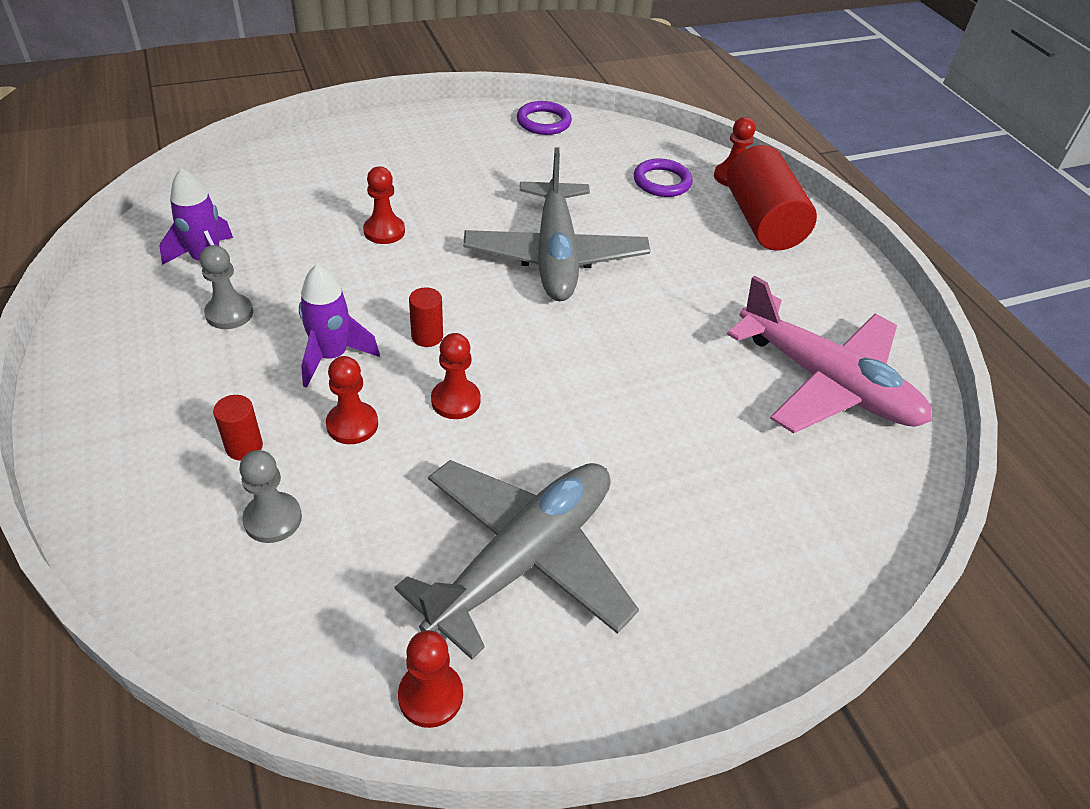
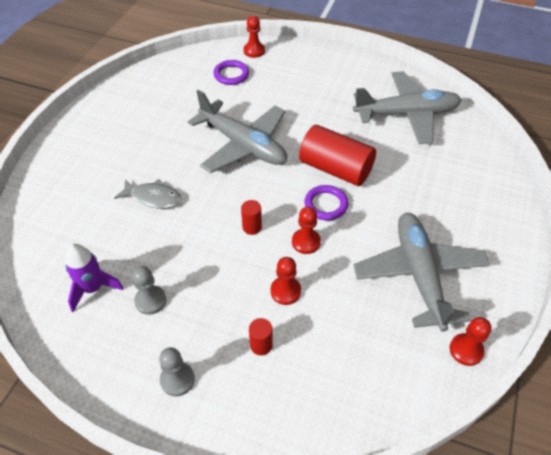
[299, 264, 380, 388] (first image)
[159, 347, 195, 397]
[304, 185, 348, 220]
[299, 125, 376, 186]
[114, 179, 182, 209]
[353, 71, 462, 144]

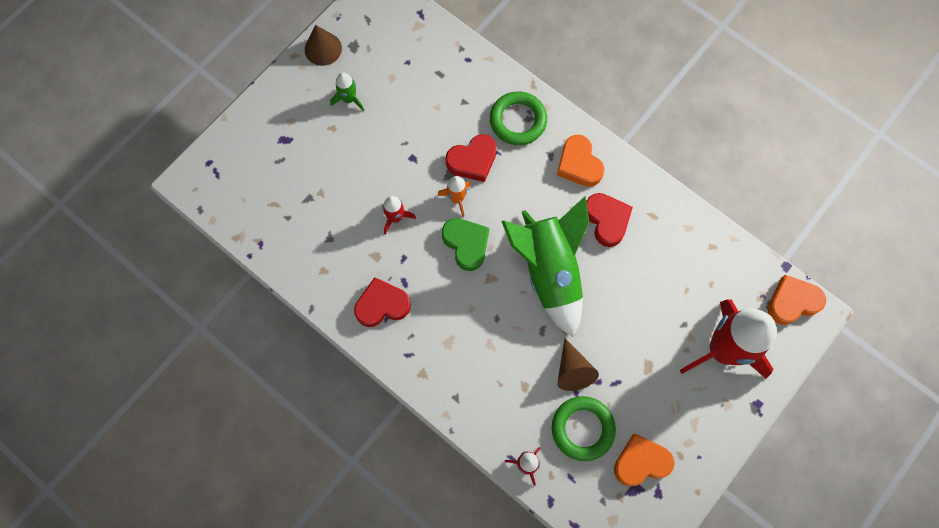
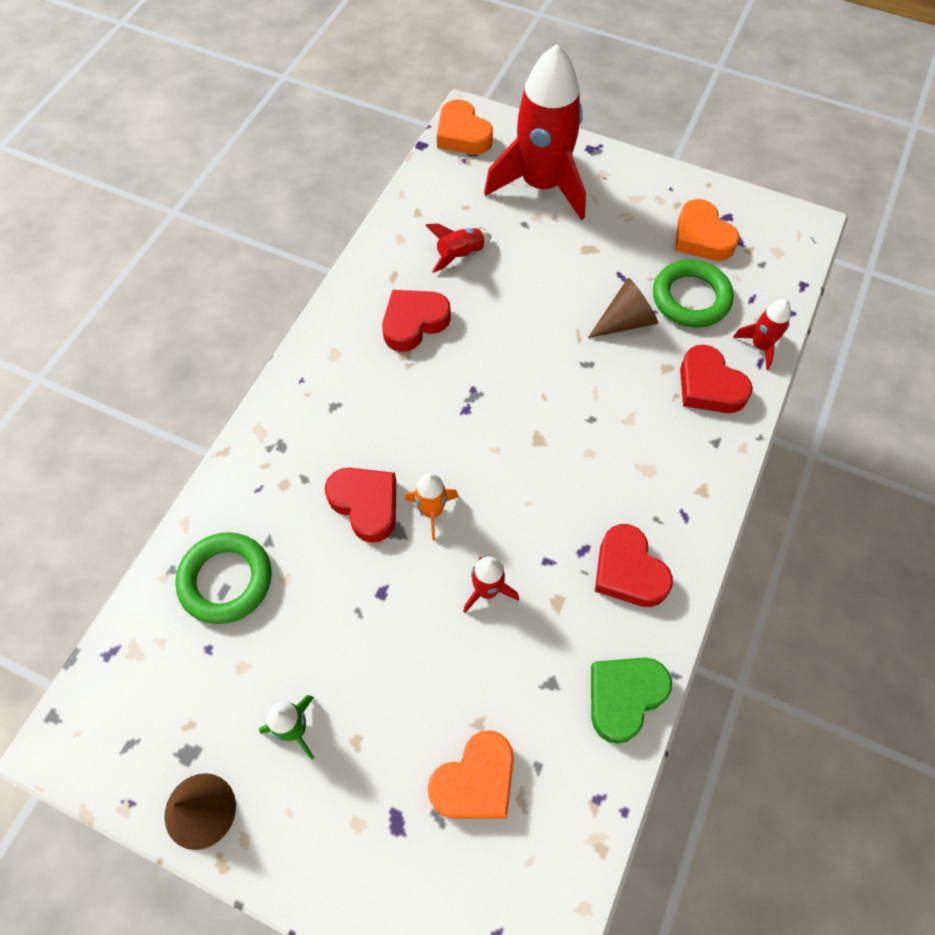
[501, 196, 589, 337] (first image)
[425, 223, 492, 273]
[680, 345, 753, 413]
[591, 657, 672, 744]
[175, 532, 272, 624]
[427, 730, 514, 818]

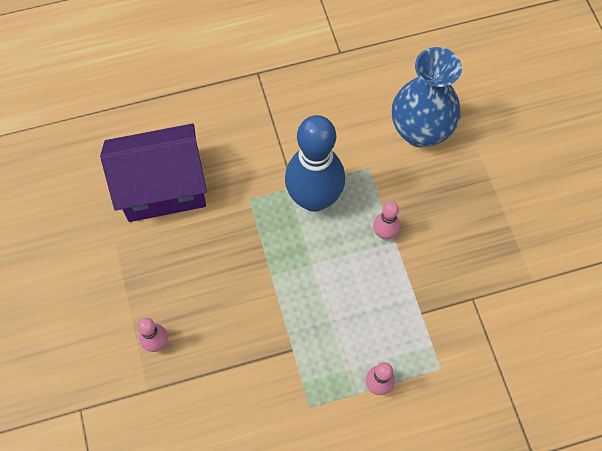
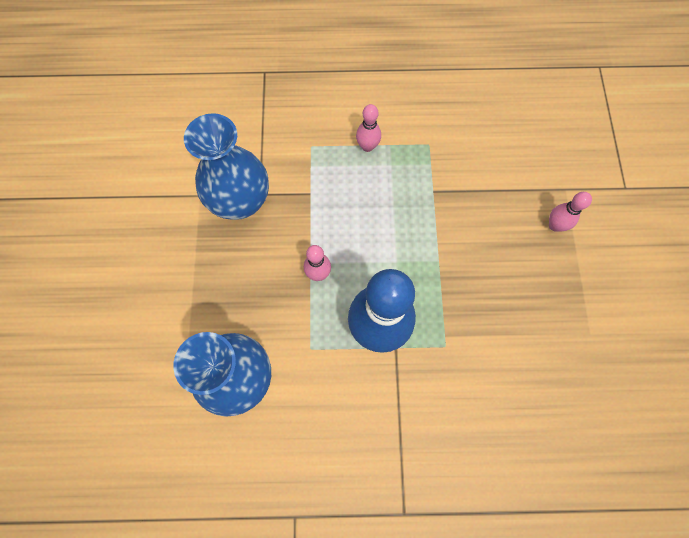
[100, 124, 207, 222] (first image)
[184, 113, 269, 220]

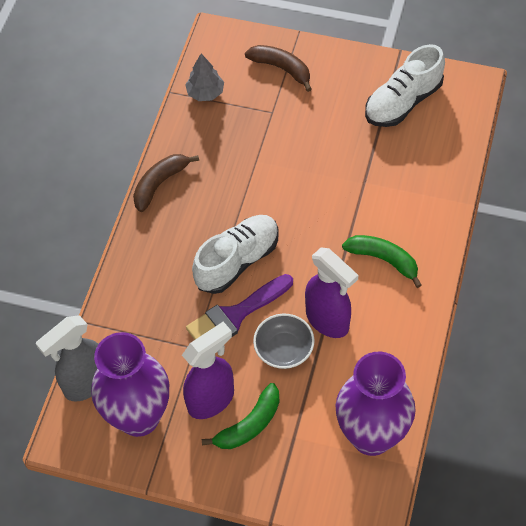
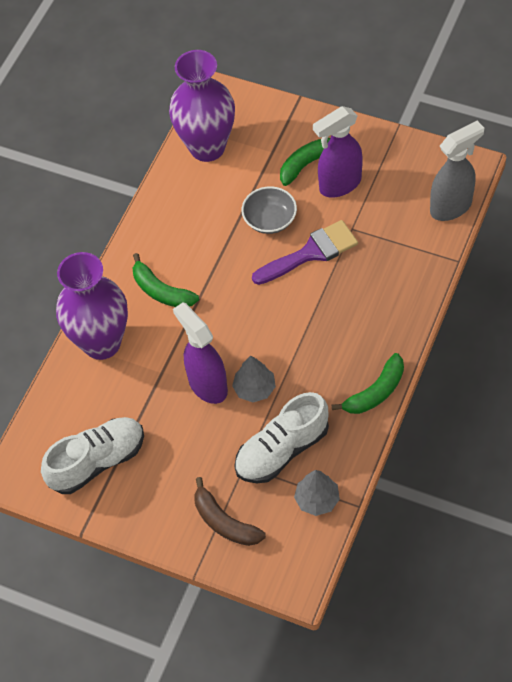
[232, 356, 276, 402]
[56, 252, 128, 360]
[234, 392, 329, 483]
[173, 302, 228, 404]
[332, 353, 404, 414]

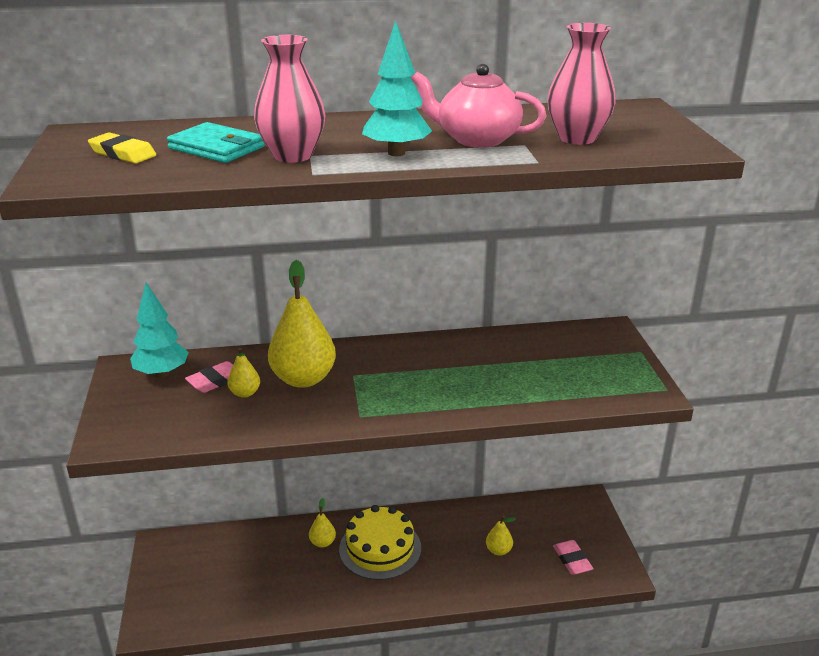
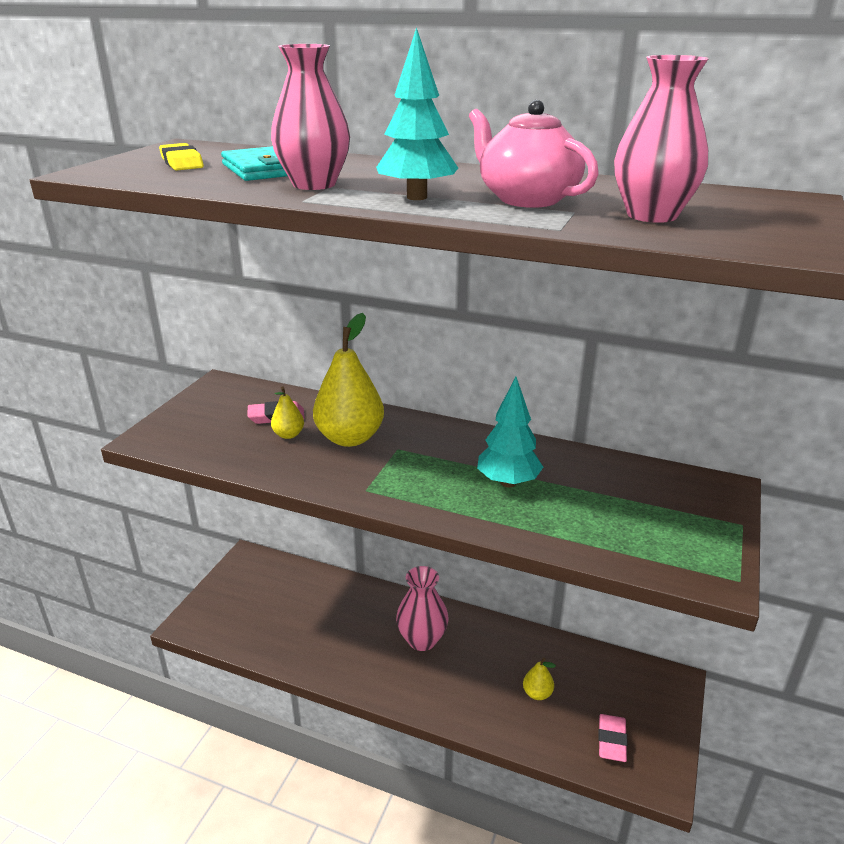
[309, 498, 336, 548] (first image)
[477, 377, 543, 488]
[396, 566, 448, 651]

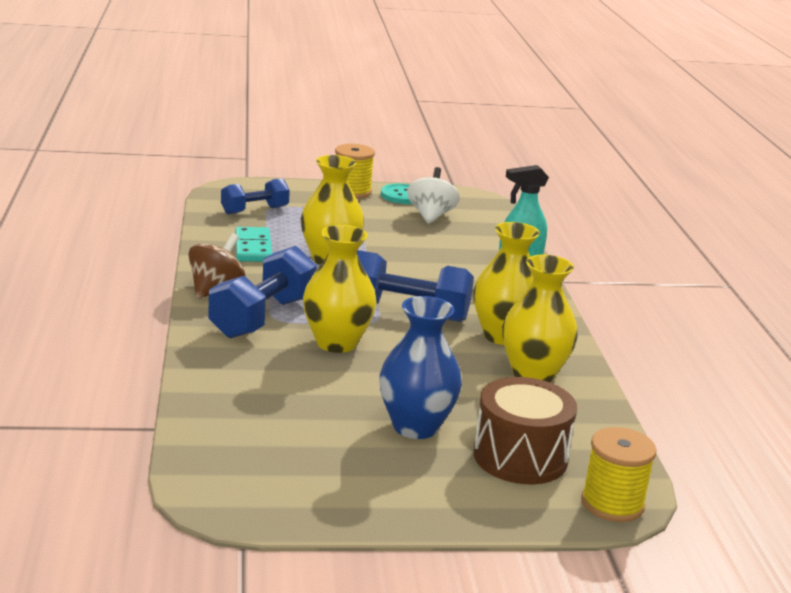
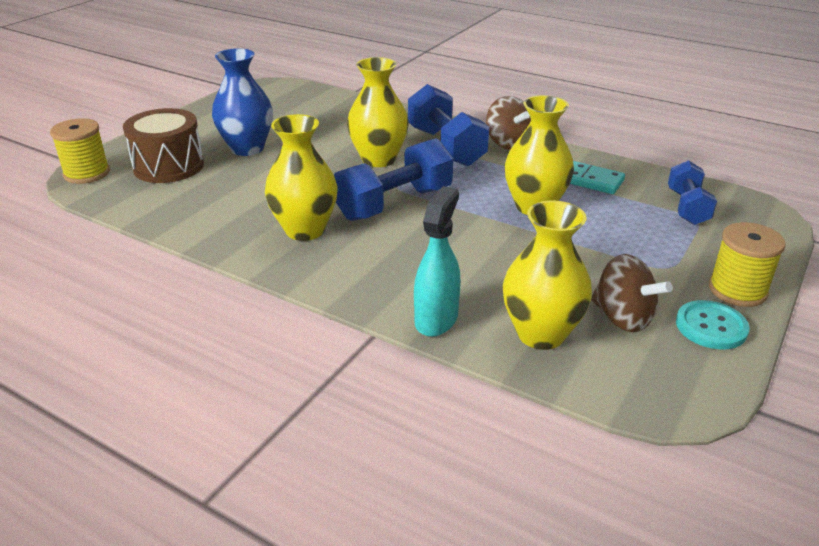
[503, 201, 592, 350]
[591, 254, 673, 332]

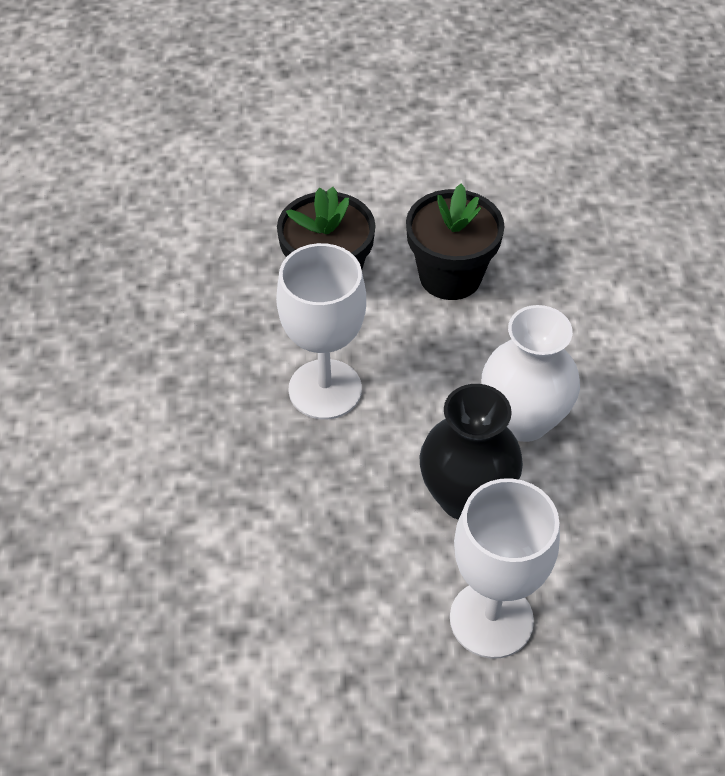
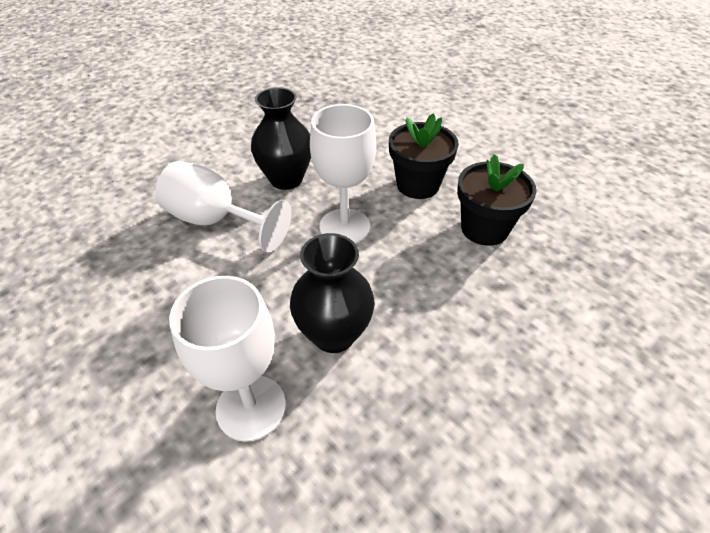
[481, 305, 580, 442] (first image)
[155, 161, 292, 252]
[251, 87, 311, 190]

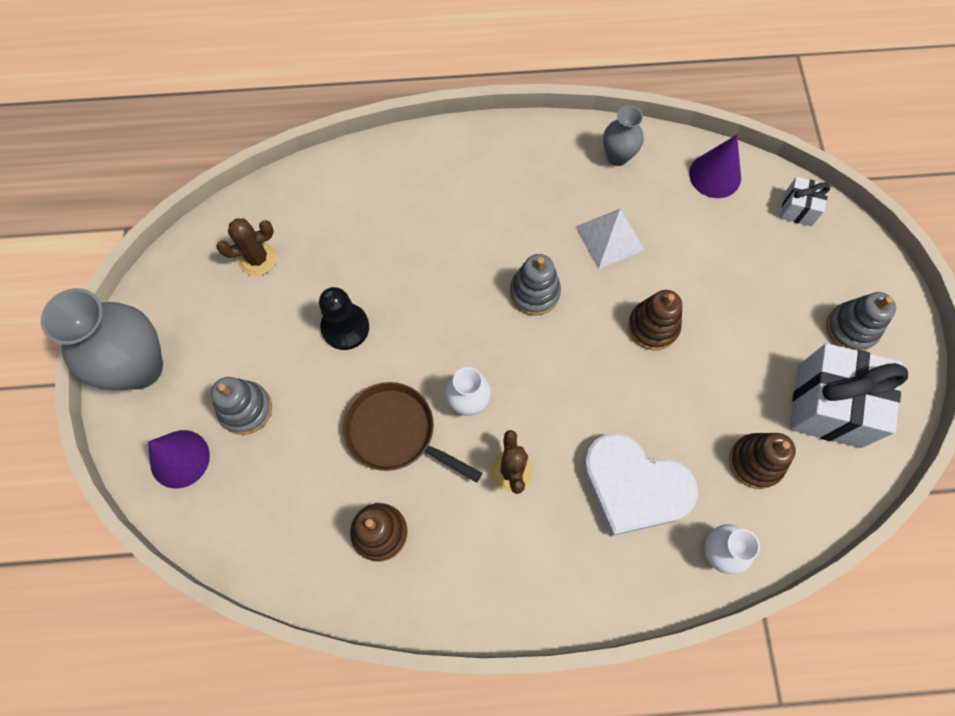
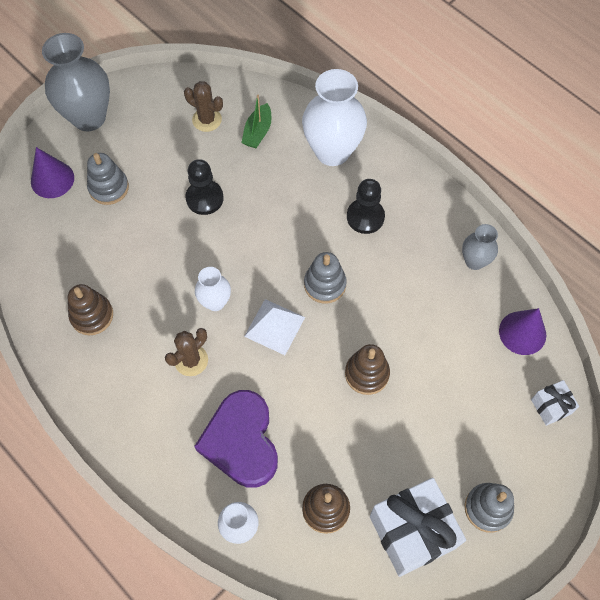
[343, 382, 482, 483] (first image)
[241, 95, 271, 148]
[302, 69, 367, 166]
[347, 179, 385, 234]
[244, 299, 305, 355]
[194, 390, 278, 488]

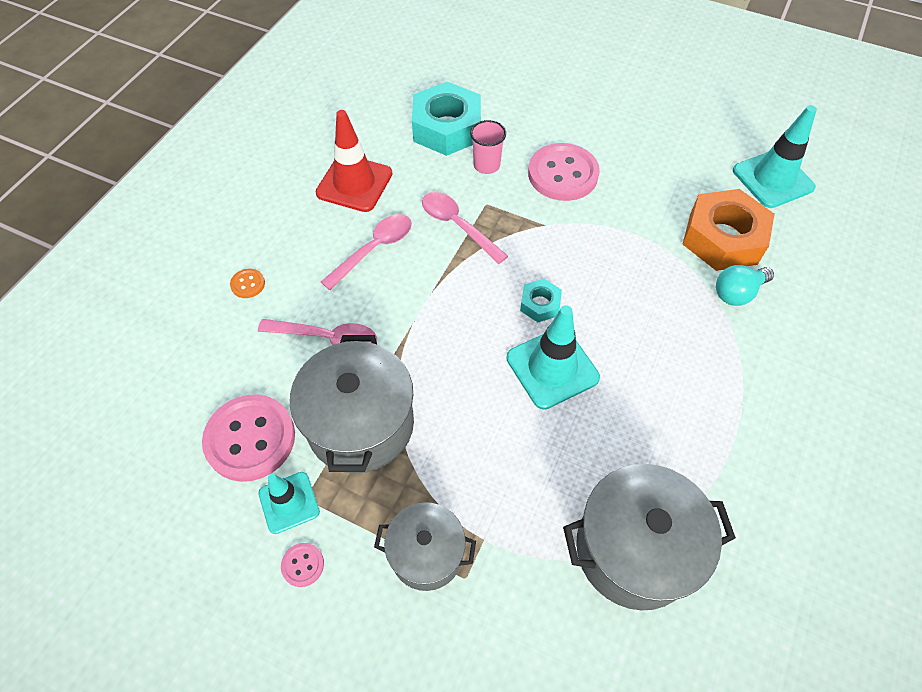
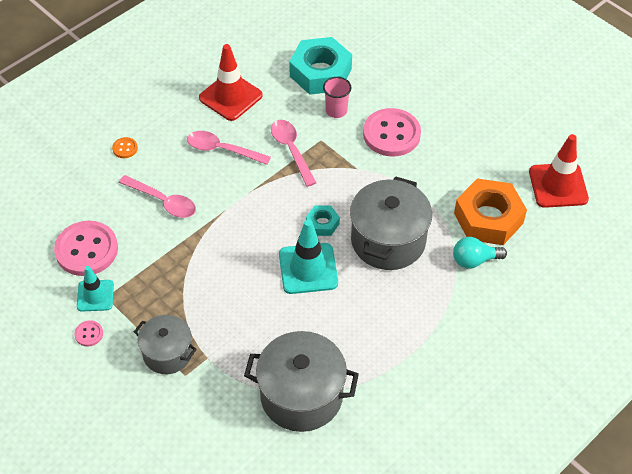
[350, 176, 432, 270]
[529, 134, 589, 208]
[187, 131, 271, 165]

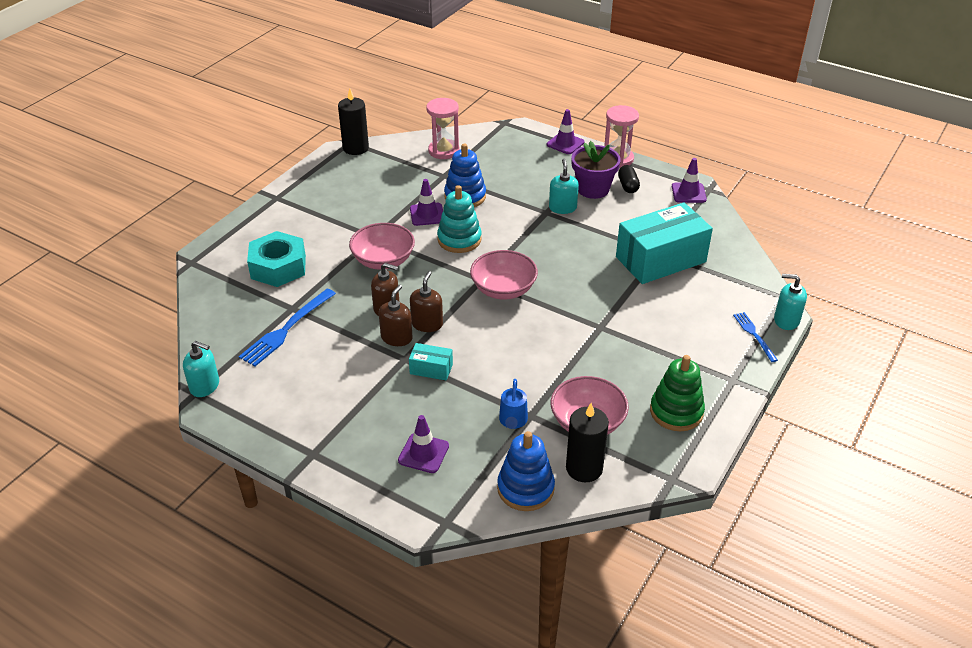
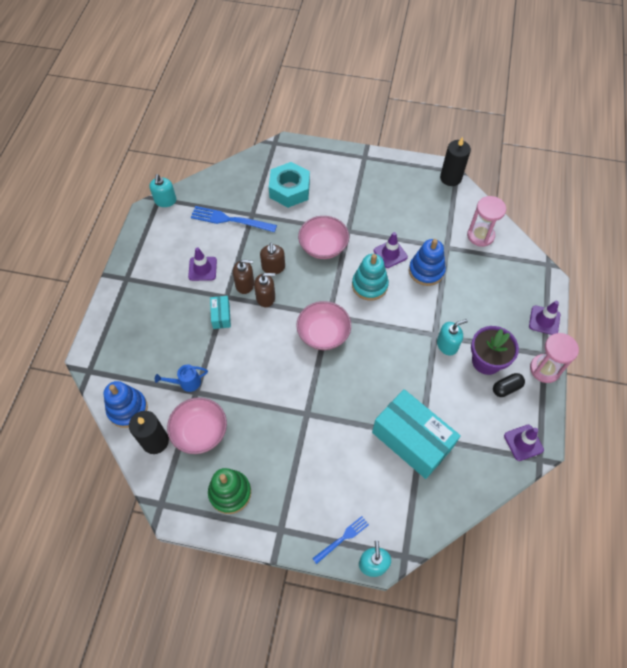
[188, 247, 217, 281]

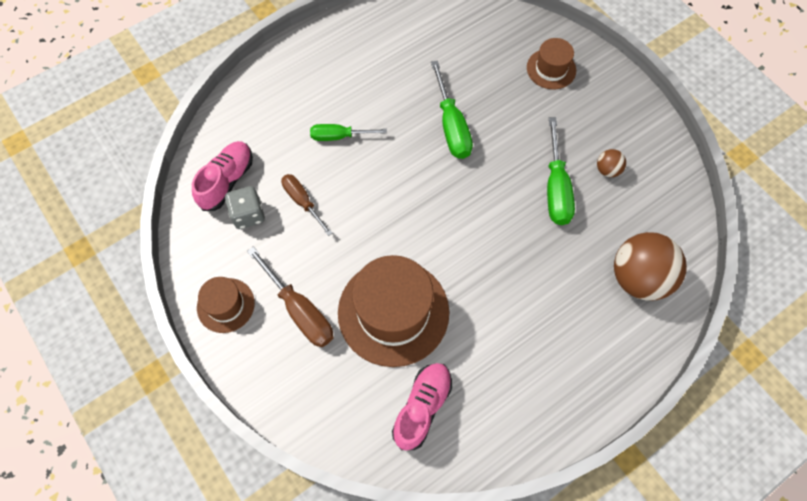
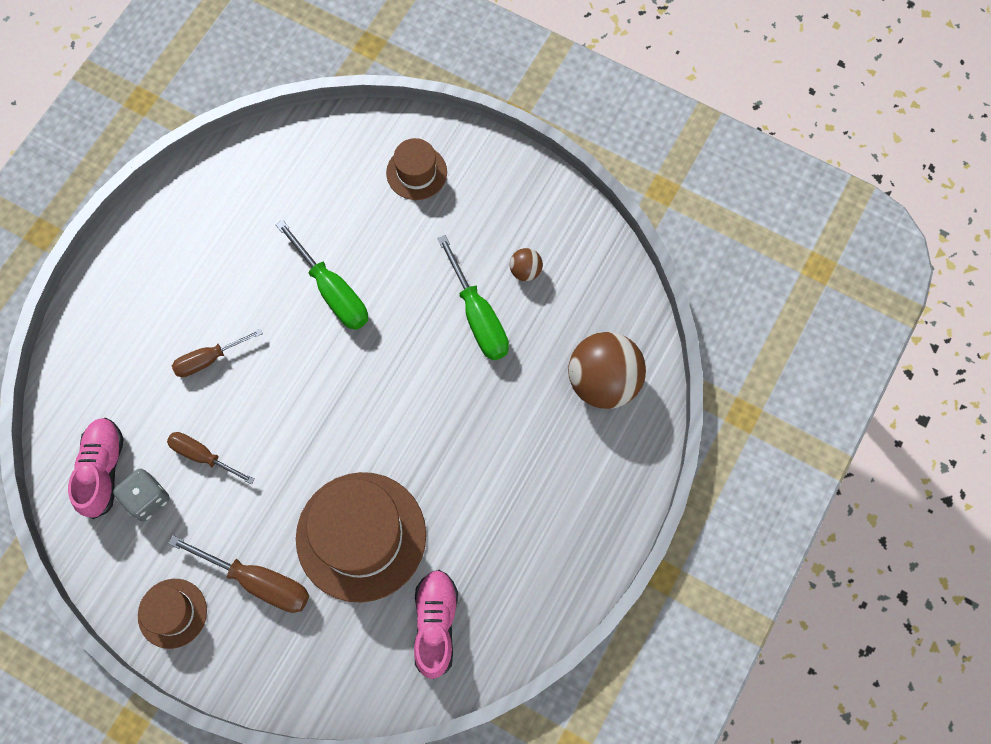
[172, 329, 263, 377]

